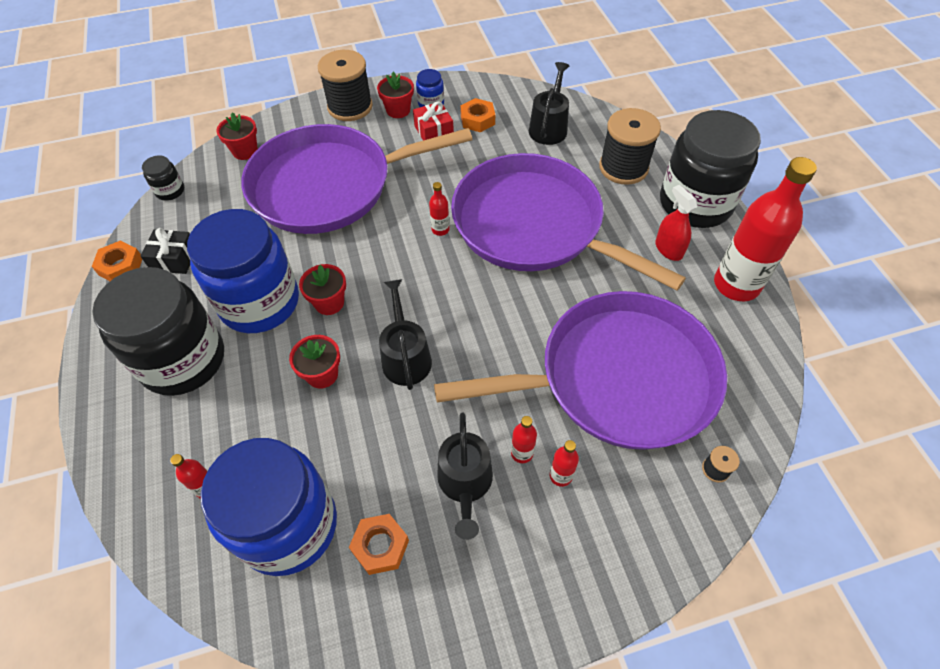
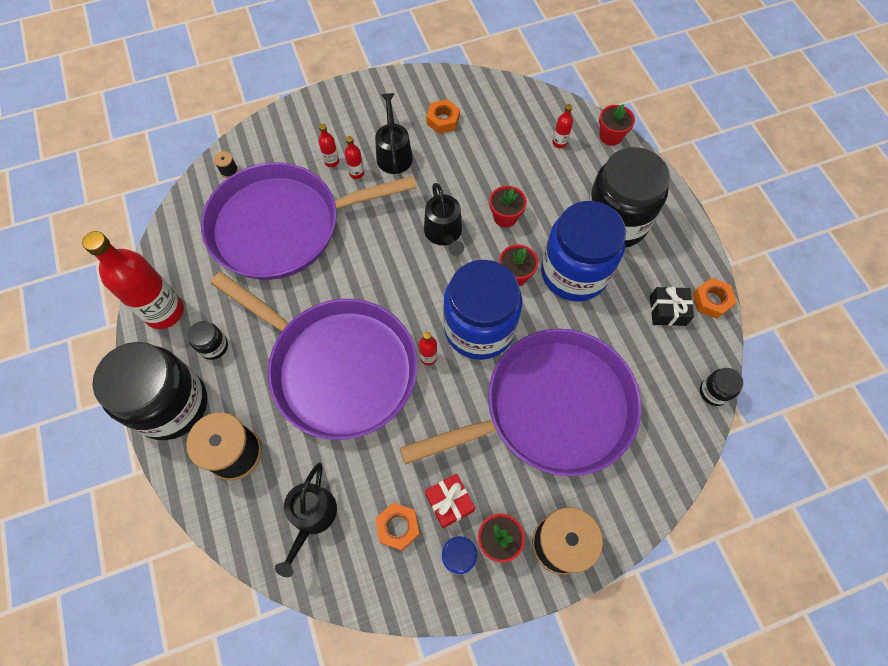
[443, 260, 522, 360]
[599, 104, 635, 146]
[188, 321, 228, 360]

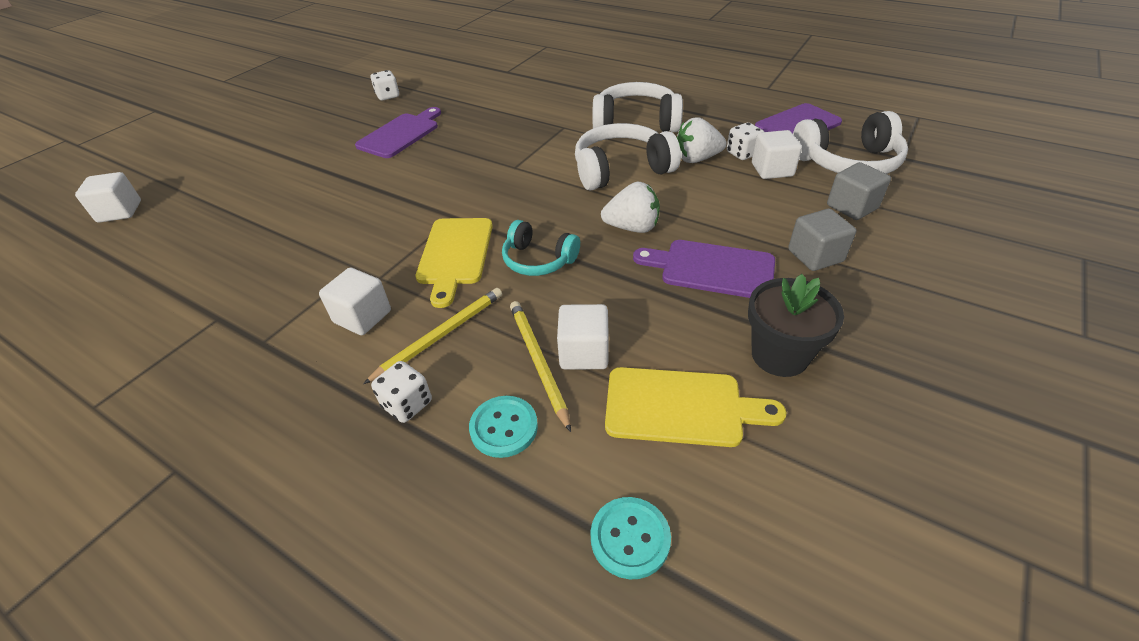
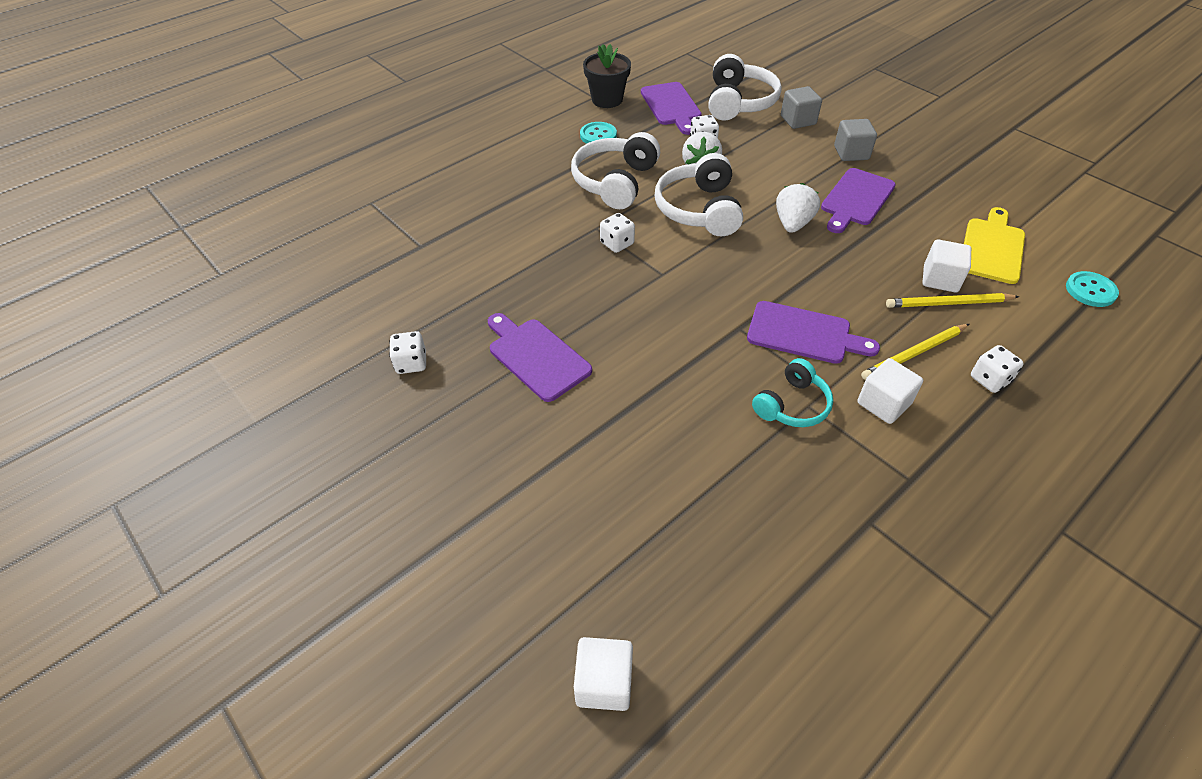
[752, 130, 802, 179] (first image)
[600, 213, 635, 253]
[580, 122, 617, 144]
[752, 358, 833, 427]
[583, 44, 631, 108]
[747, 301, 880, 364]
[861, 324, 969, 380]

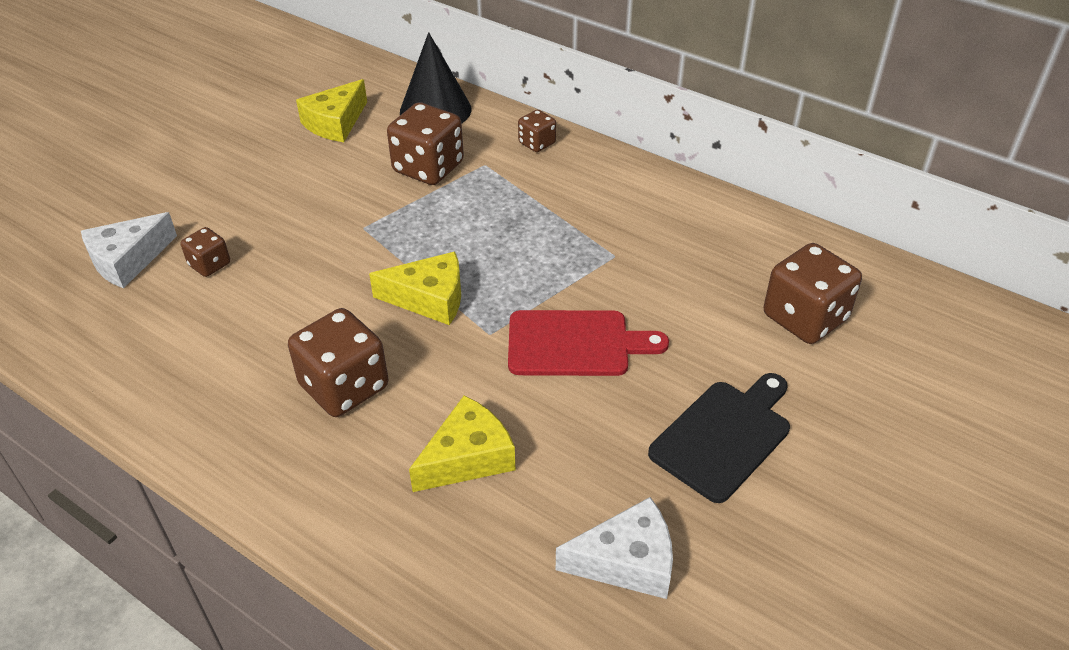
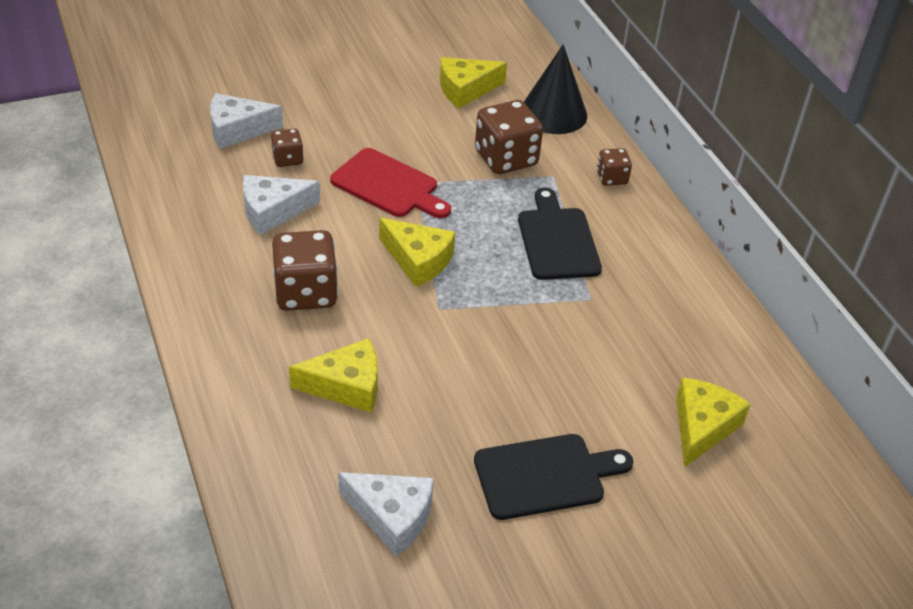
[243, 175, 320, 235]
[518, 188, 602, 280]
[330, 148, 451, 218]
[676, 378, 751, 467]

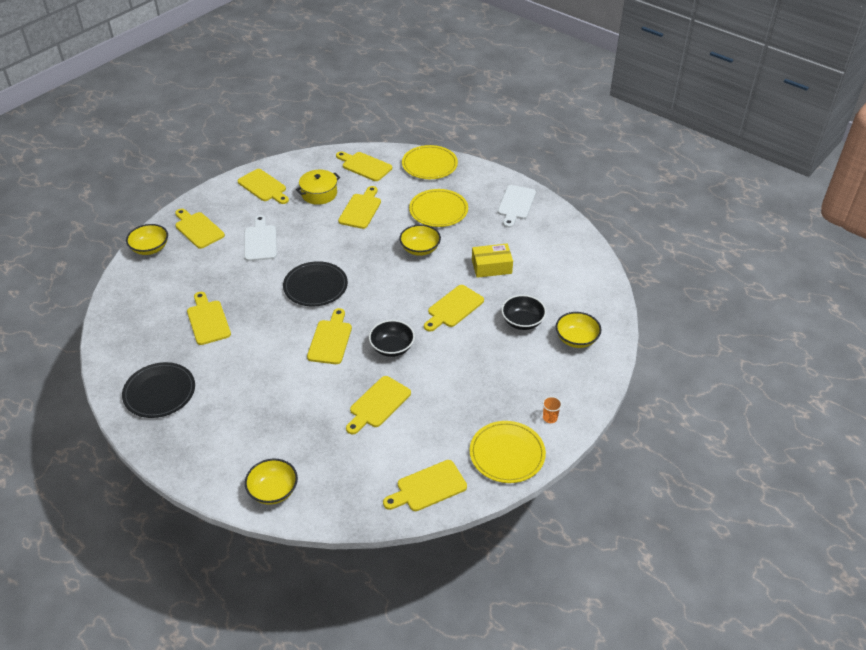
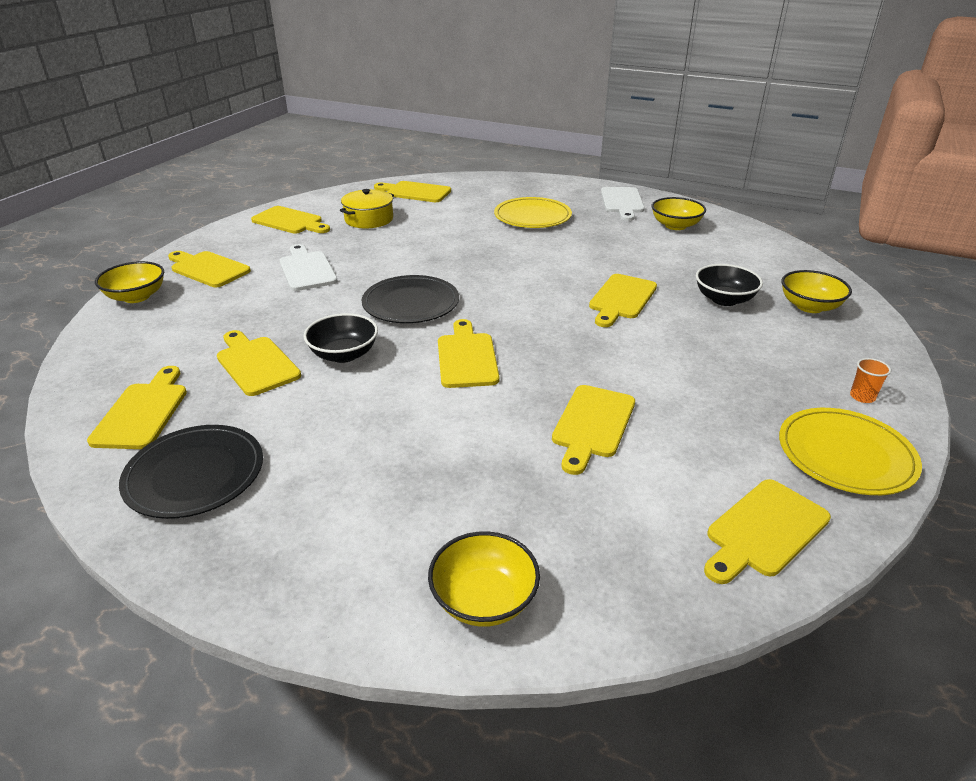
[402, 145, 458, 179] (first image)
[472, 244, 513, 278] (first image)
[87, 366, 187, 449]
[303, 313, 378, 363]
[652, 197, 706, 230]

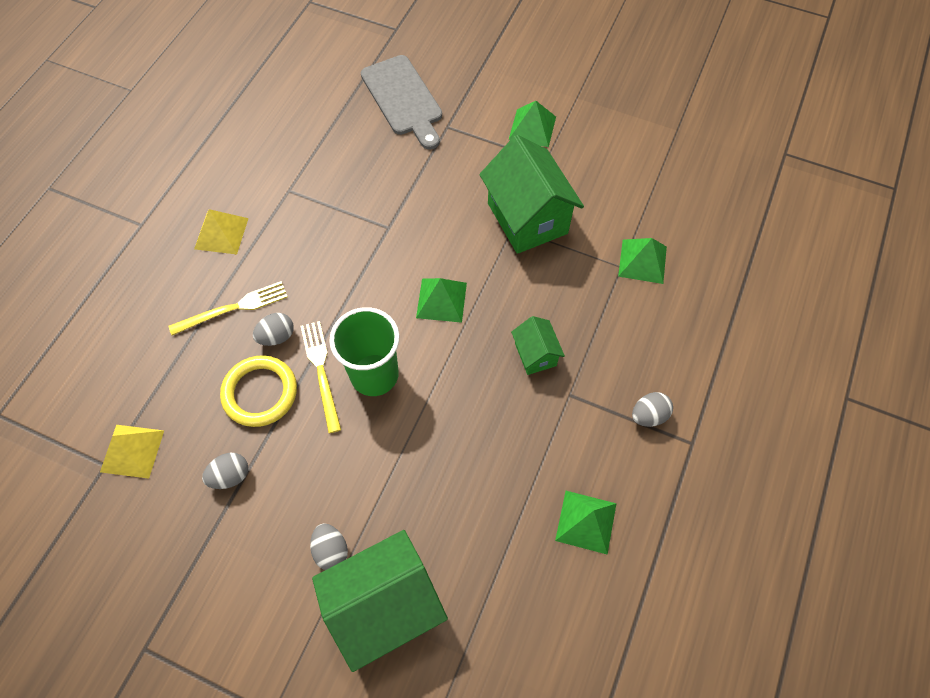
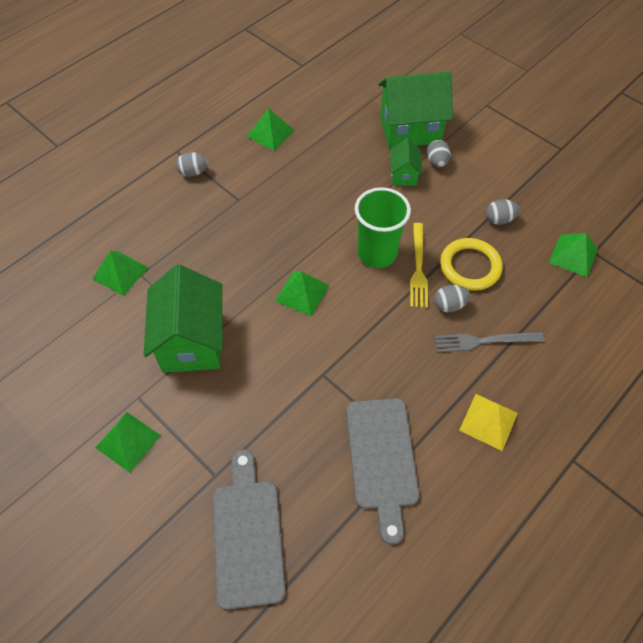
[346, 398, 419, 545]
[390, 138, 423, 186]
[549, 233, 598, 277]
[434, 332, 545, 352]

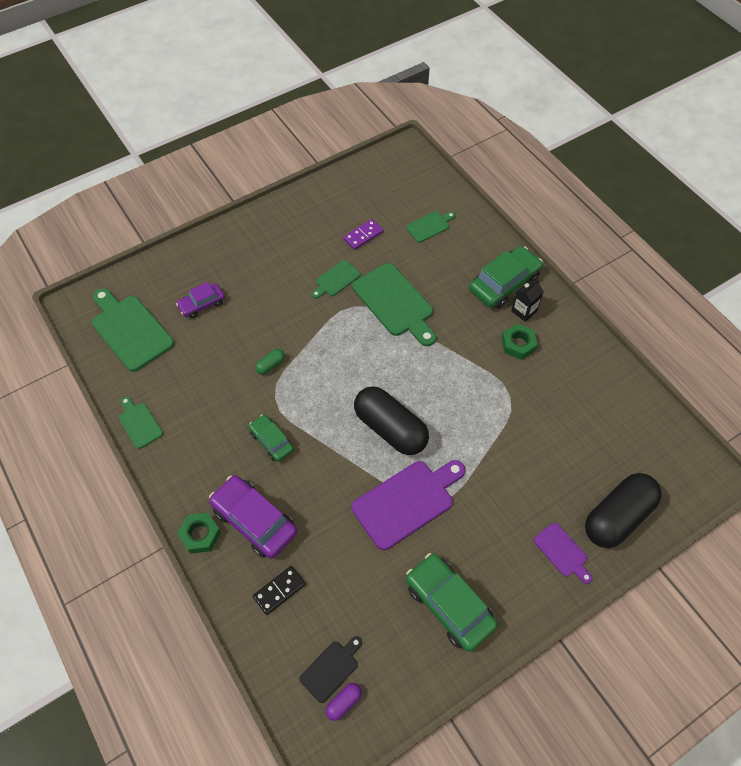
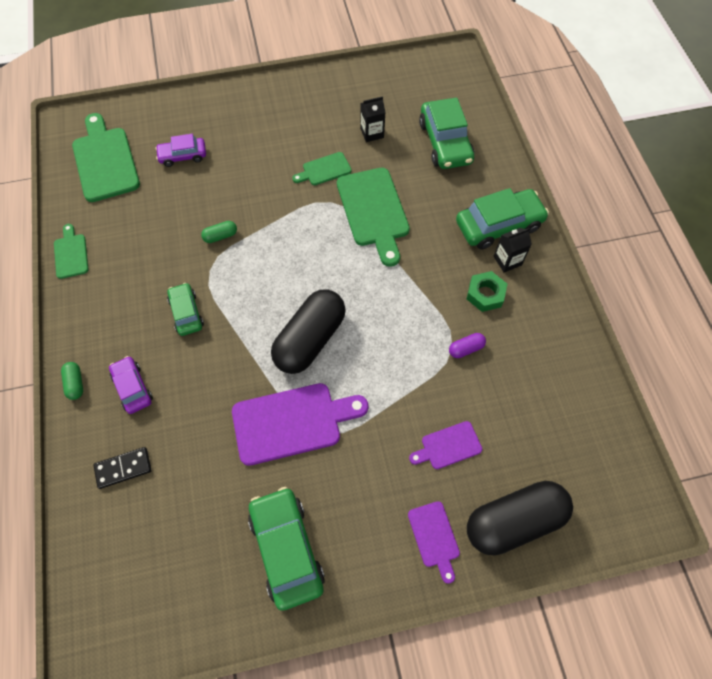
[299, 636, 362, 703] (first image)
[409, 421, 482, 469]
[449, 333, 486, 358]
[61, 362, 83, 400]
[360, 96, 386, 142]
[419, 98, 474, 169]
[271, 289, 346, 374]
[109, 356, 153, 414]

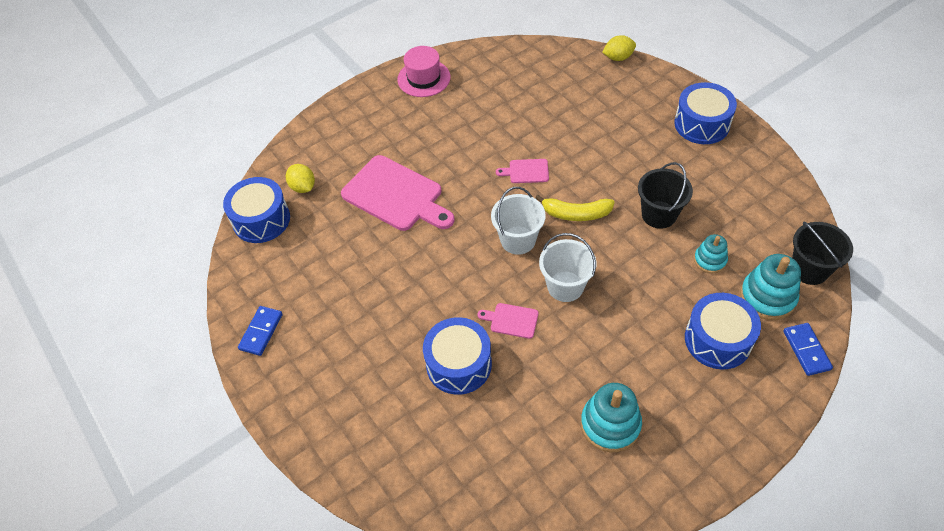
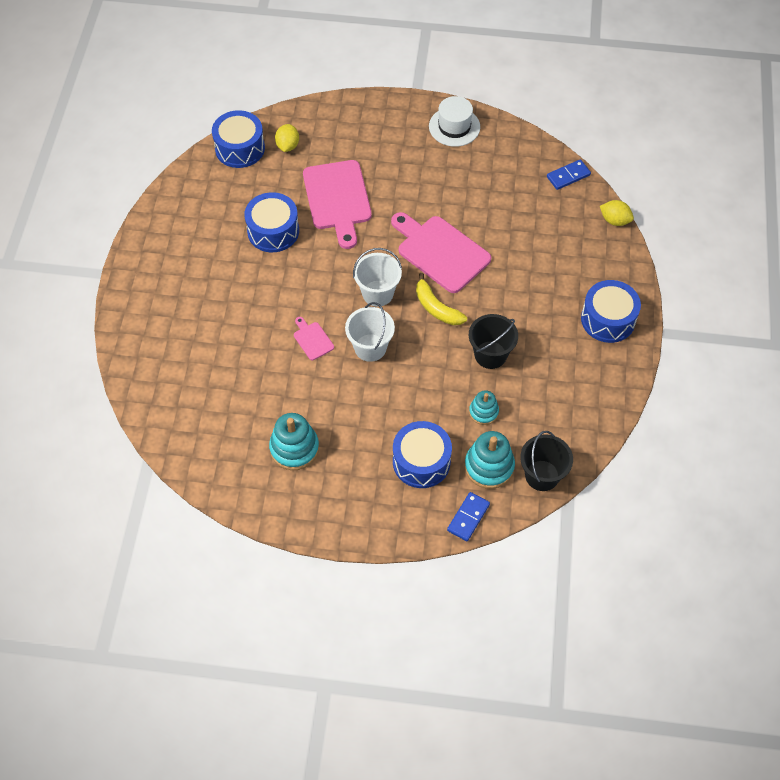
[547, 159, 591, 190]
[244, 192, 299, 252]
[429, 96, 480, 147]
[391, 212, 491, 293]

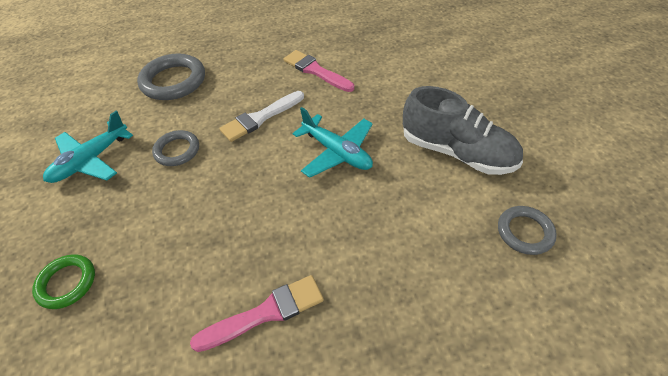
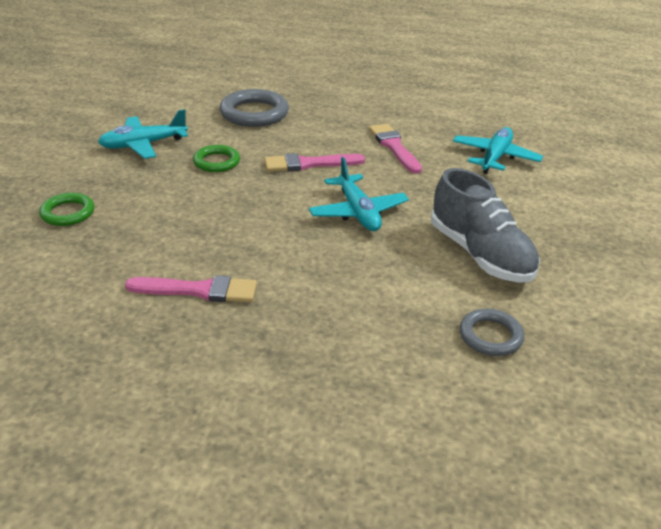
[453, 127, 543, 174]
[193, 145, 240, 172]
[264, 153, 365, 172]

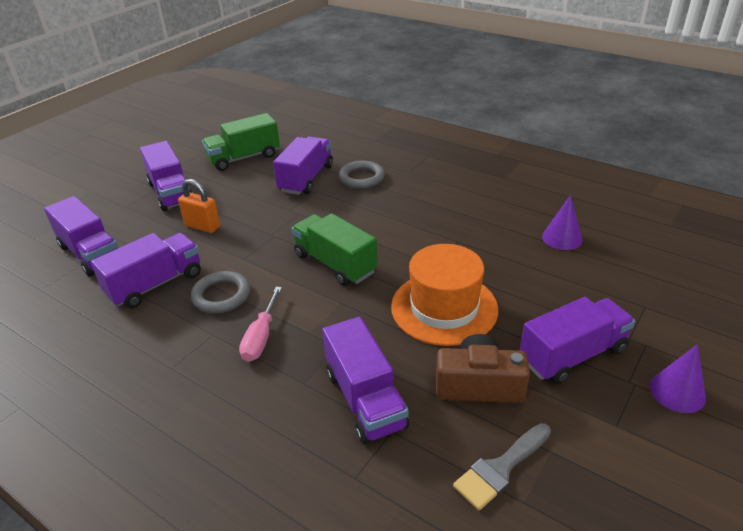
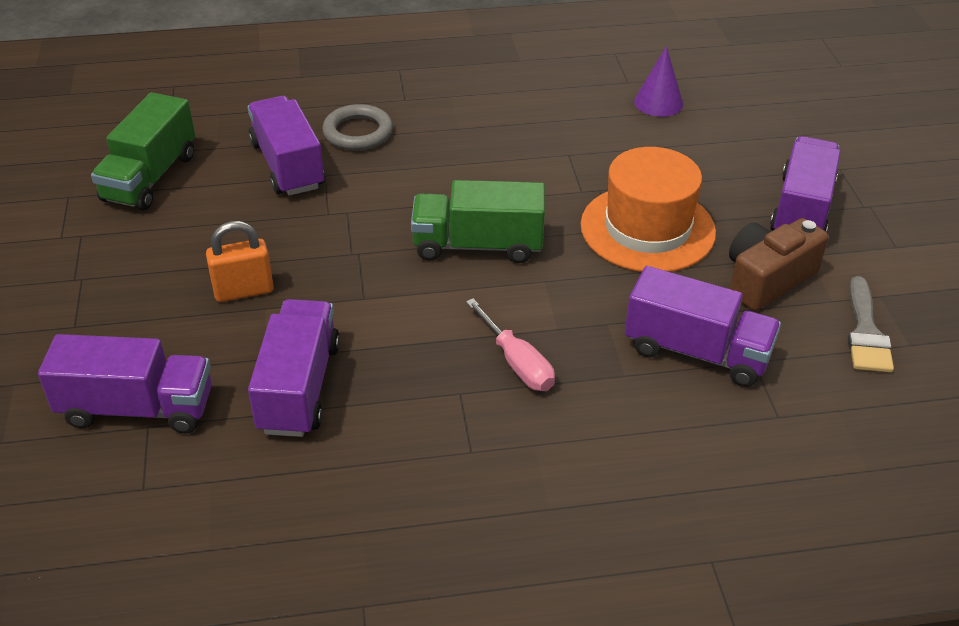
[140, 141, 193, 211] (first image)
[191, 271, 250, 313] (first image)
[650, 344, 706, 413] (first image)

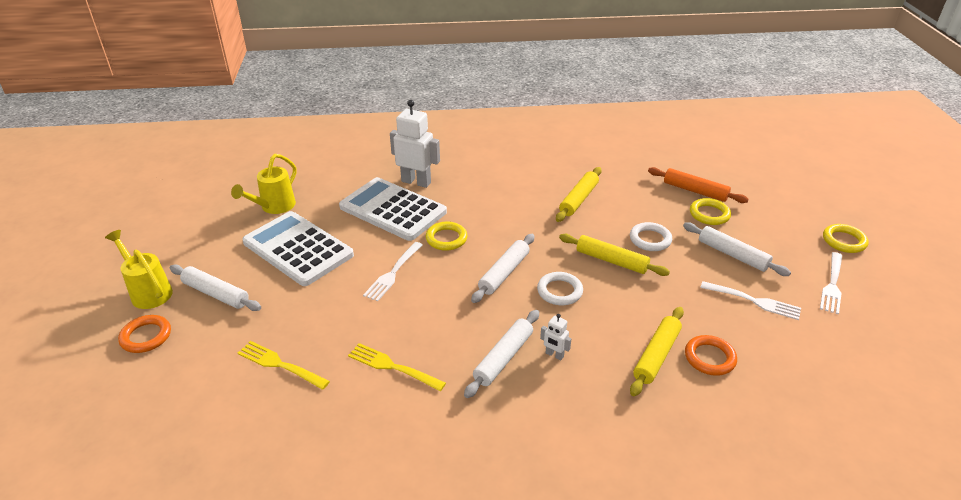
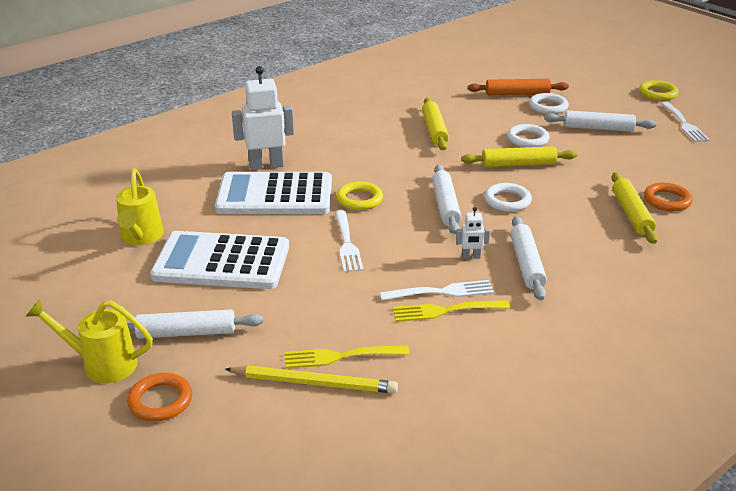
[225, 366, 398, 393]
[456, 207, 490, 259]
[380, 280, 494, 301]
[529, 93, 569, 114]

